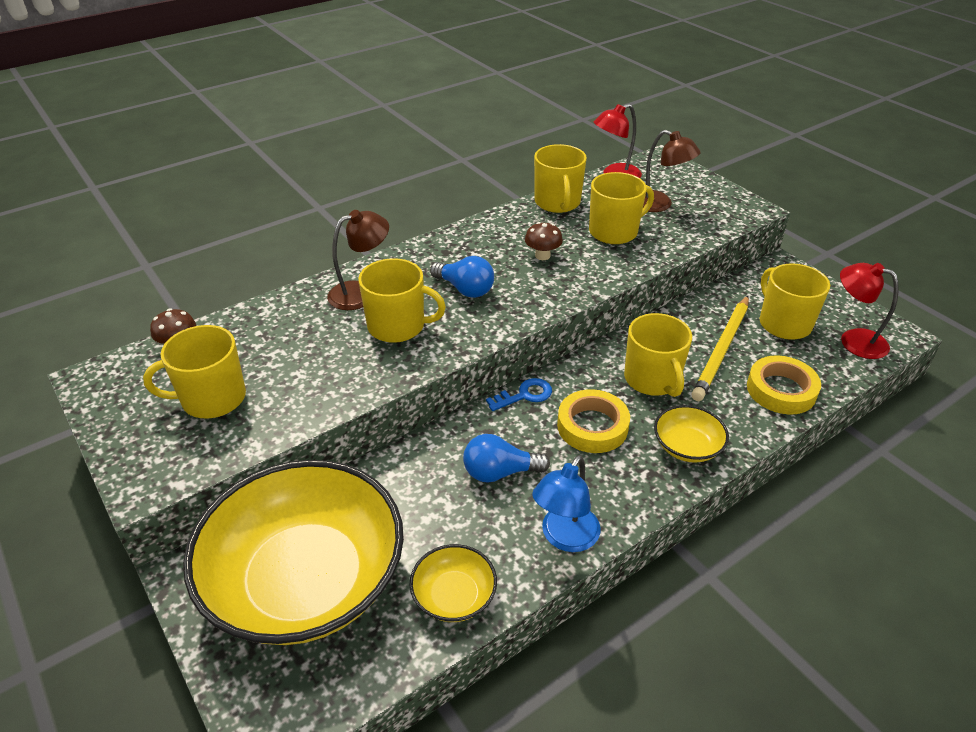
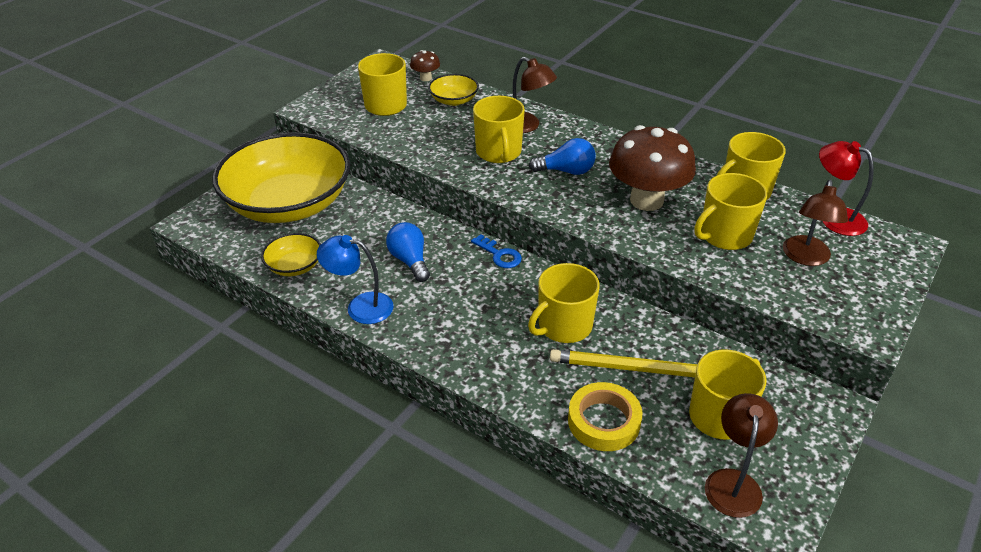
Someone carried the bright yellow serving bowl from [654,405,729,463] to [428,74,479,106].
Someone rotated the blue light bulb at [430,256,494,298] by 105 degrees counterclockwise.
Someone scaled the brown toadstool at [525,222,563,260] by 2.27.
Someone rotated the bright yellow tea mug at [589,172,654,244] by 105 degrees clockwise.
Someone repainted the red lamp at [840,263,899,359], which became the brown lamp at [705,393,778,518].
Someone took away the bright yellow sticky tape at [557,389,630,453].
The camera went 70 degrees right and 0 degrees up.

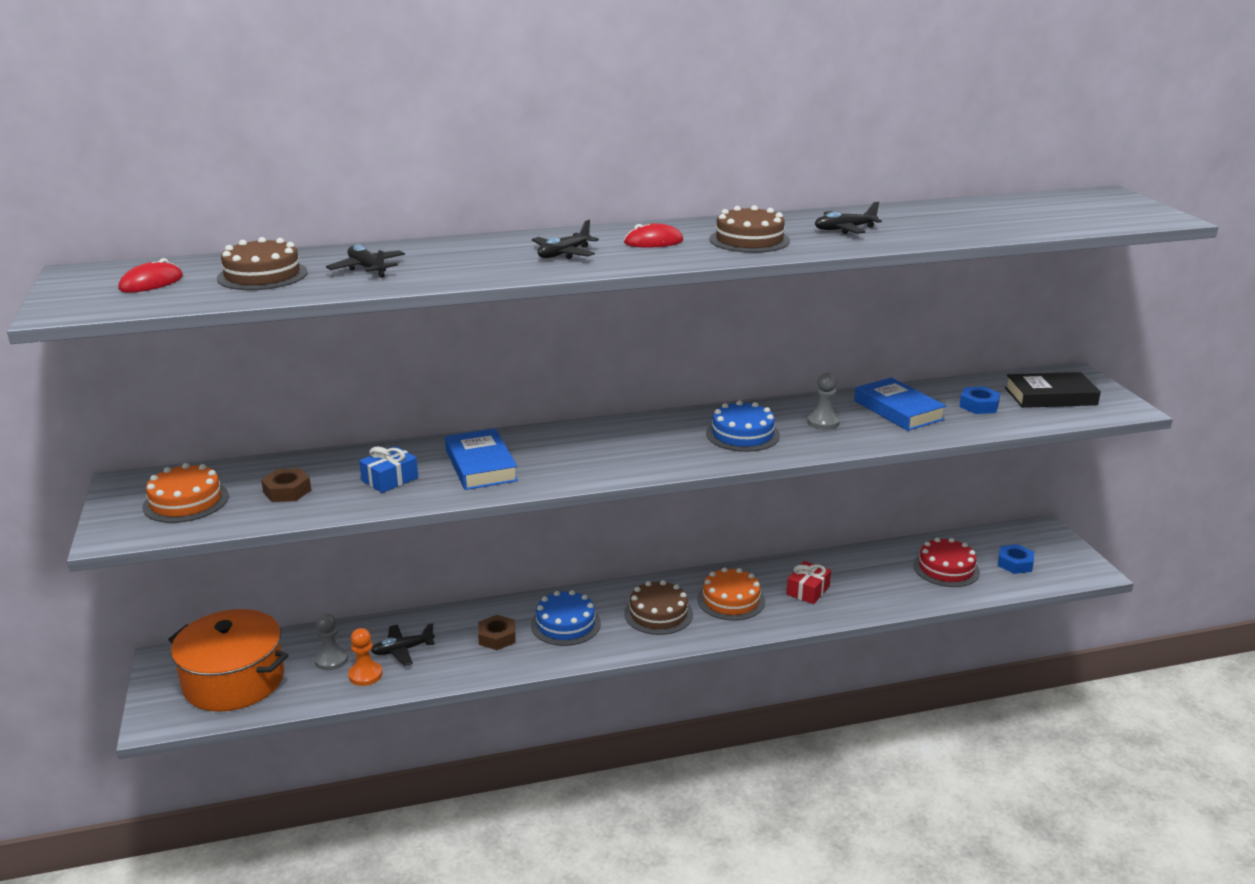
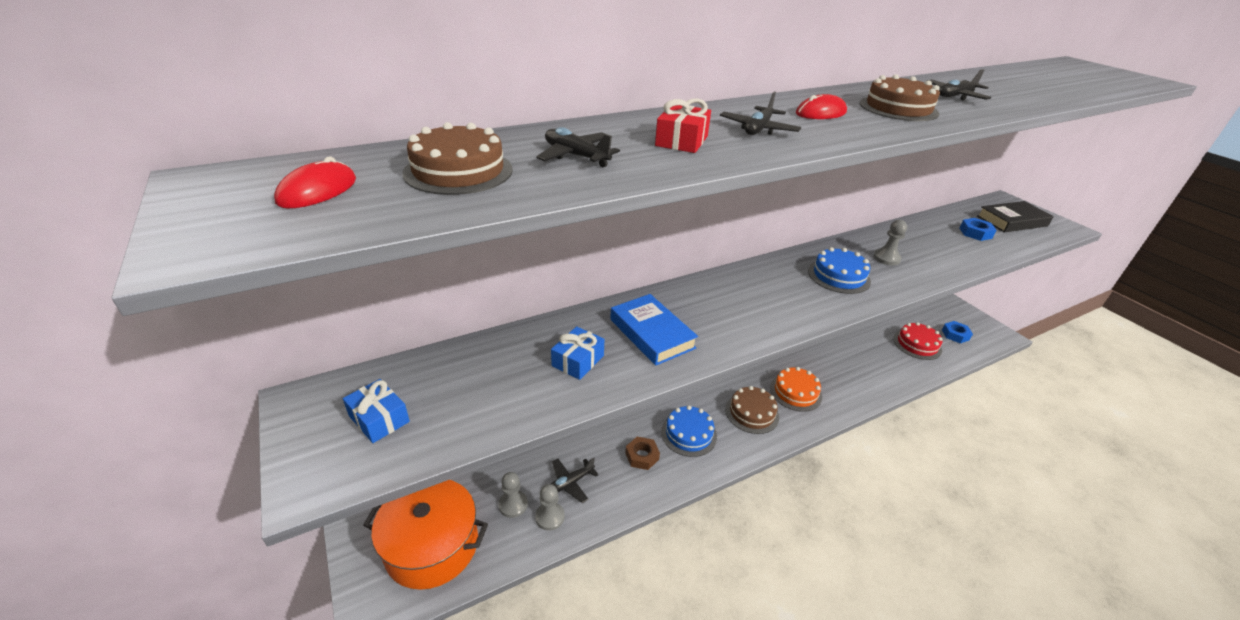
Someone swapped the orange cake at [143,463,229,523] for the blue present at [343,379,410,443].
Someone repainted the orange pawn at [348,628,382,686], which became the ash-grey pawn at [535,484,565,531].
Someone carried the red present from [786,561,831,604] to [655,99,711,153].
Someone took away the brown hexagon nut at [261,468,311,502].
Someone took away the blue hardback at [854,377,946,431].
The camera went 15 degrees left and 10 degrees up.

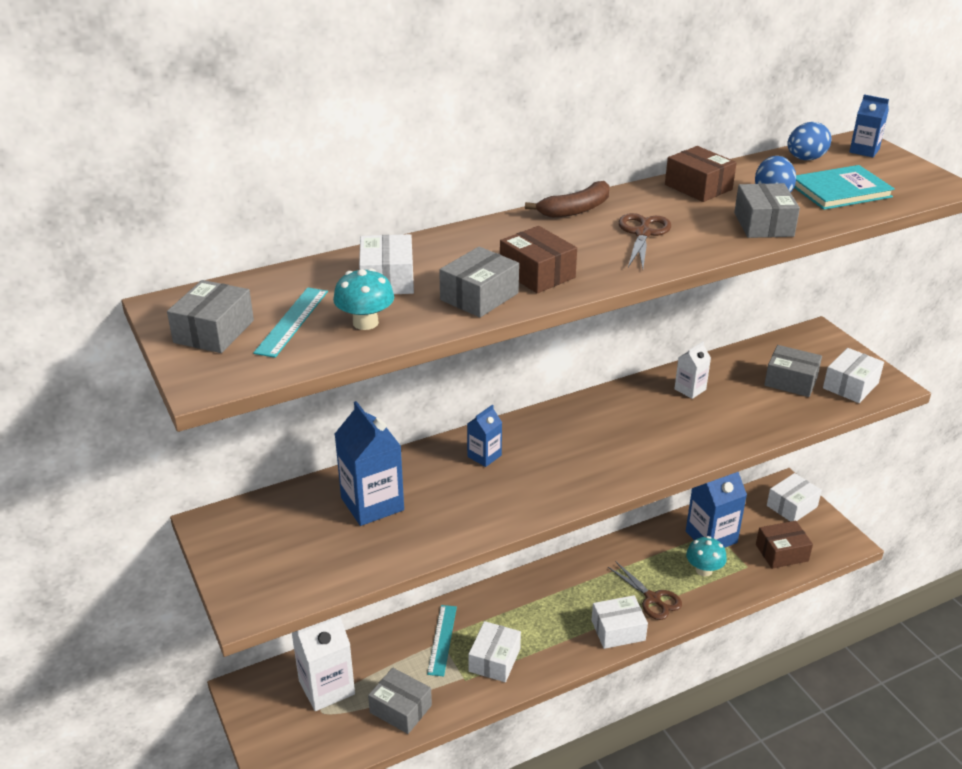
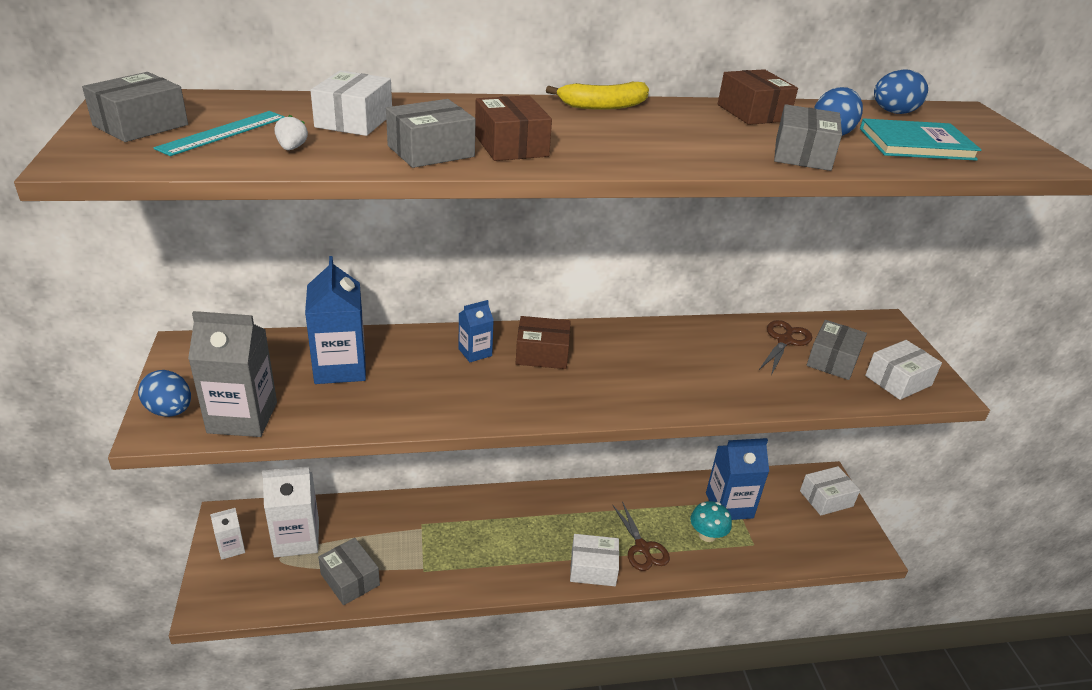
Someone put down the blue toy egg at [138,370,191,417].
Someone put down the ash-grey milk carton at [188,311,277,437].
Someone carried the white milk carton from [674,341,711,399] to [210,508,245,560].
Someone swapped the teal toadstool at [333,268,394,330] for the white berry at [275,115,308,150].
Someone carried the brown package from [756,521,813,569] to [516,316,571,369].
Someone repainted the brown banana fruit at [525,181,609,218], which became the bright yellow banana fruit at [546,82,649,110].
Someone carried the brown scissors from [619,213,671,269] to [759,320,812,375].
Someone rotated the ash-grey package at [764,345,822,397] by 75 degrees clockwise.
Someone took away the teal ruler at [427,605,457,676].
Someone took away the white package at [468,621,521,682].
Someone took away the blue milk carton at [849,95,889,157].
The camera went 15 degrees right and 0 degrees up.

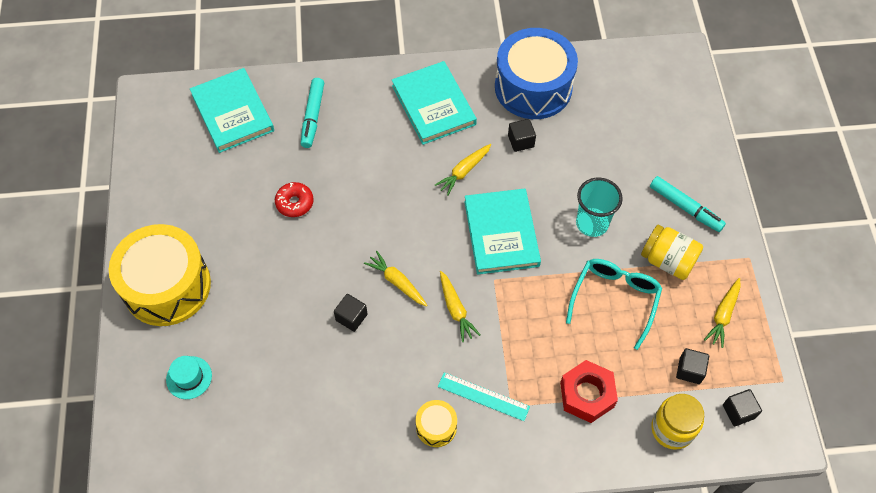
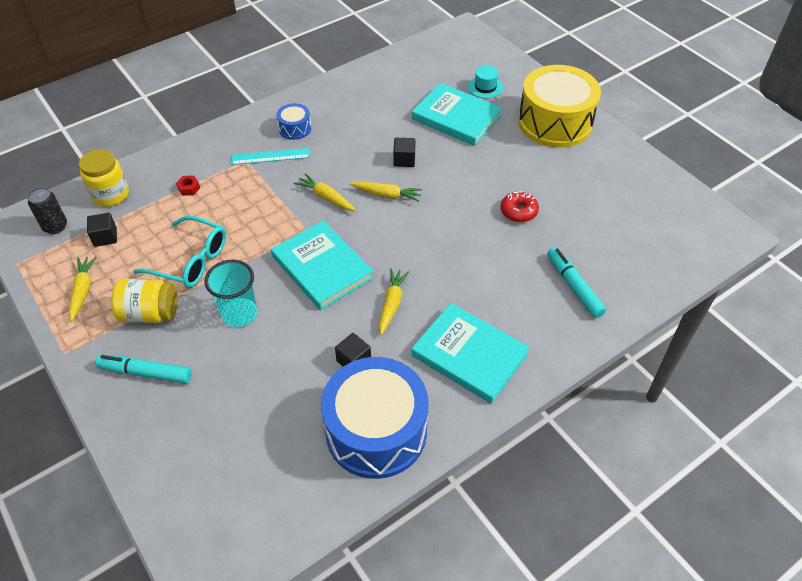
Someone swapped the black block at [723,389,762,426] for the black soda can at [27,187,67,234].
Someone rotated the teal eyeglasses at [566,259,662,350] by 60 degrees counterclockwise.
Someone scaled the red hexagon nut at [560,360,618,423] by 0.44.
Someone repainted the bright yellow toy drum at [416,400,457,447], which became the blue toy drum at [276,103,311,140].
Someone carried the teal hardback from [190,68,274,153] to [412,83,503,146].
The camera went 150 degrees right and 10 degrees down.

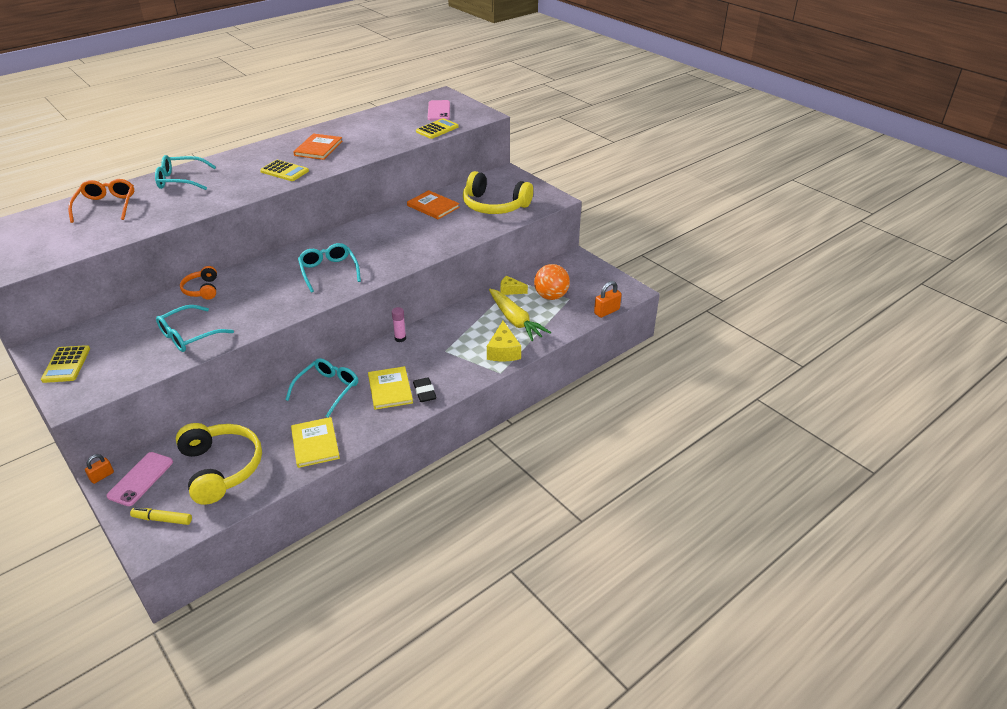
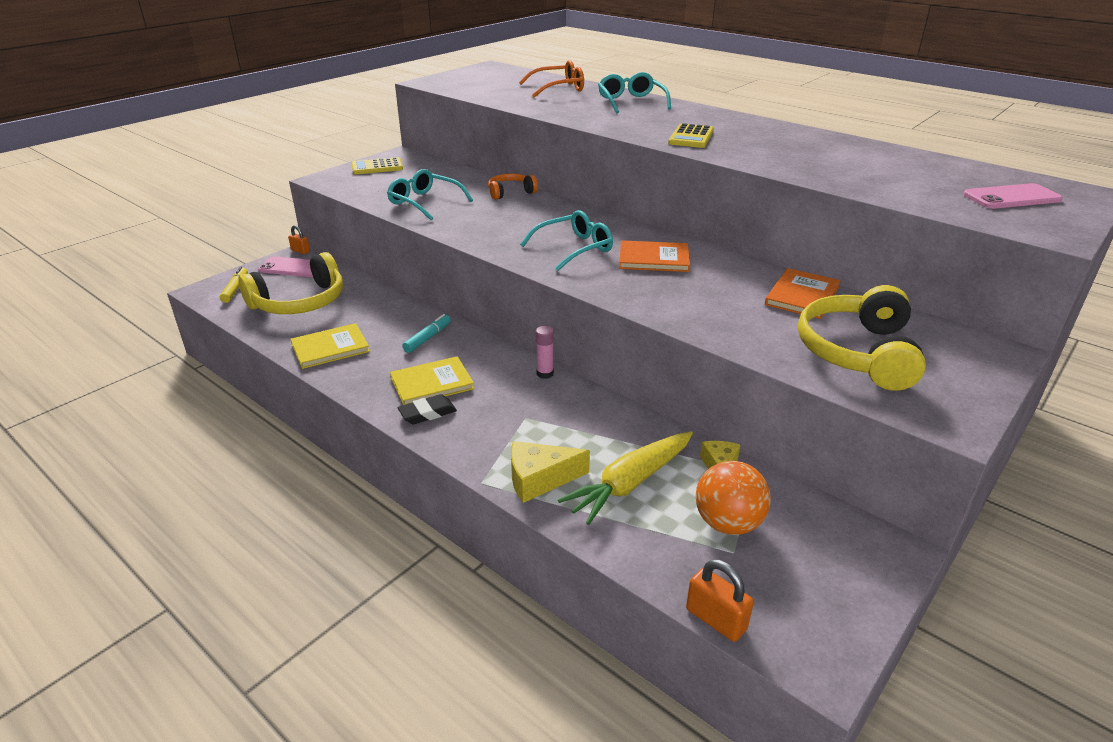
Someone swapped the teal eyeglasses at [286,358,358,417] for the teal felt pen at [402,314,451,353].
Someone carried the orange hardback from [293,133,343,160] to [619,240,690,272].
Someone took away the bright yellow adding machine at [416,118,459,139].
The camera went 80 degrees right and 5 degrees down.

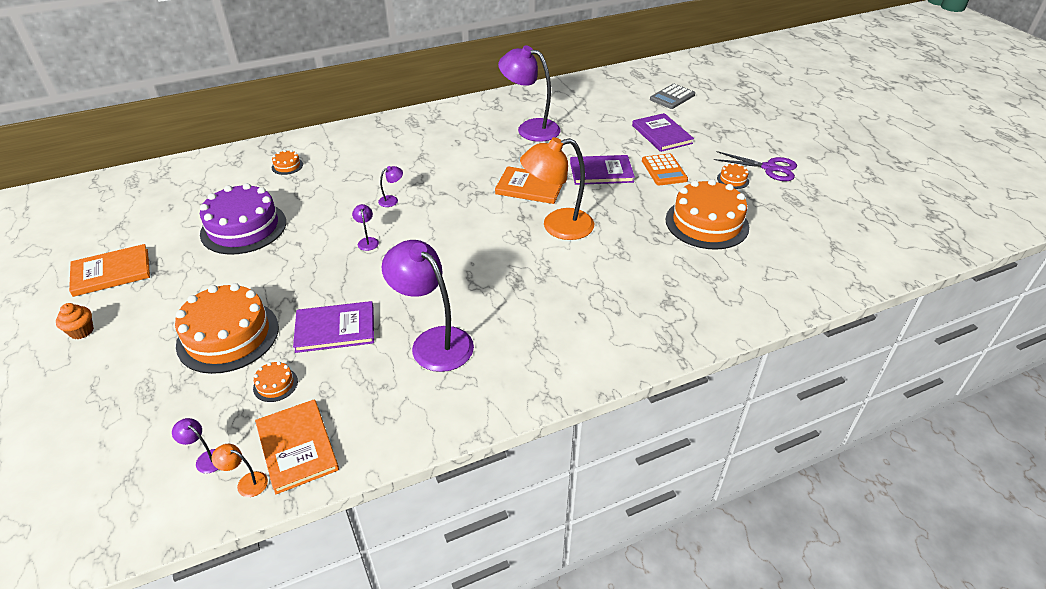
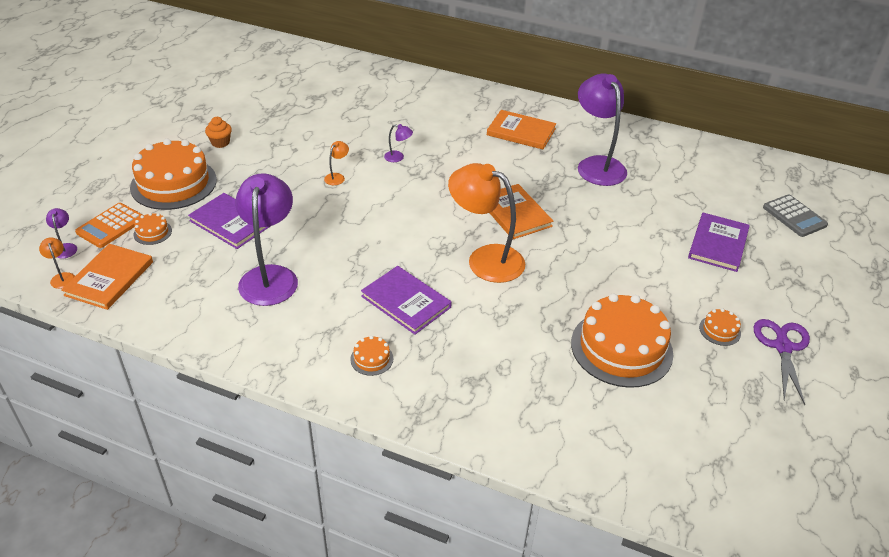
Someone carried the orange adding machine from [642,154,688,185] to [75,203,143,248].
Someone carried the orange muffin from [56,303,94,339] to [205,117,232,148].
Someone repainted the violet lamp at [352,204,379,251], which became the orange lamp at [324,141,349,185].
Someone carried the orange cake from [272,150,303,175] to [350,336,393,376].
Someone carried the violet hardback from [570,155,635,185] to [361,266,452,335].
Someone carried the orange hardback from [69,244,150,297] to [487,110,556,149].
Someone rotated the violet scissors at [714,151,797,181] by 150 degrees counterclockwise.
Someone rotated the ash-grey adding machine at [650,84,695,109] by 120 degrees counterclockwise.
Someone took away the violet cake at [200,183,286,255].
The camera went 45 degrees right and 0 degrees up.

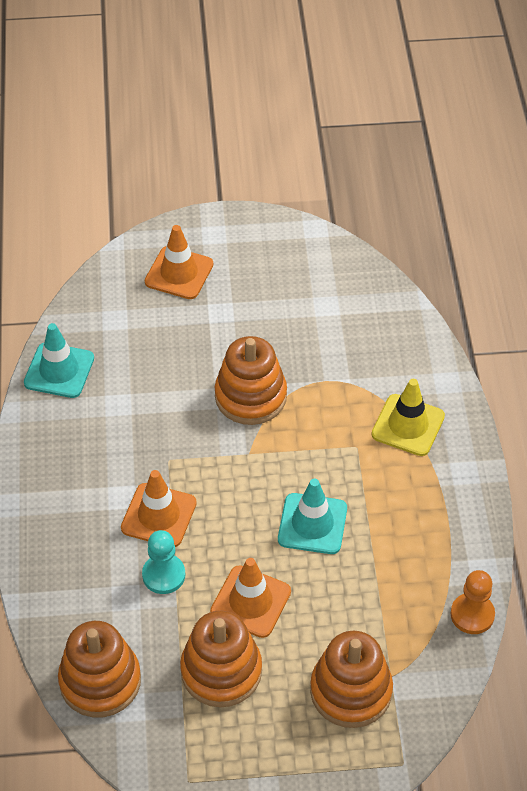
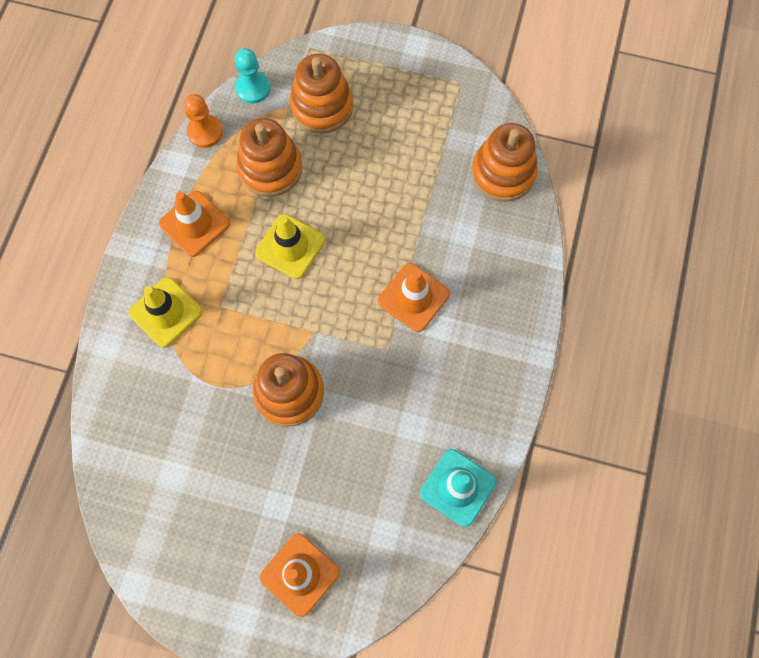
Someone carried the orange road cone from [210,558,291,638] to [159,191,230,257].
Someone carried the teal pawn from [142,530,185,594] to [235,48,270,104].
Someone carried the orange ring stacker from [180,611,262,707] to [236,118,302,197].
Someone repainted the teal road cone at [278,479,347,554], which became the bright yellow road cone at [255,214,325,279].
The camera went 160 degrees left and 20 degrees up.

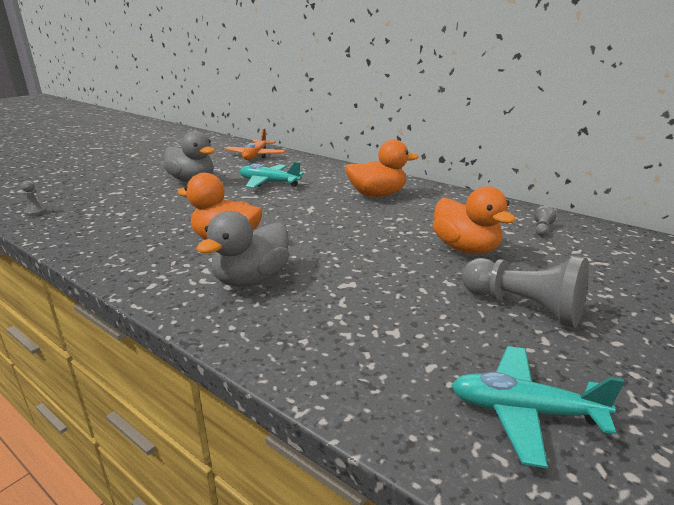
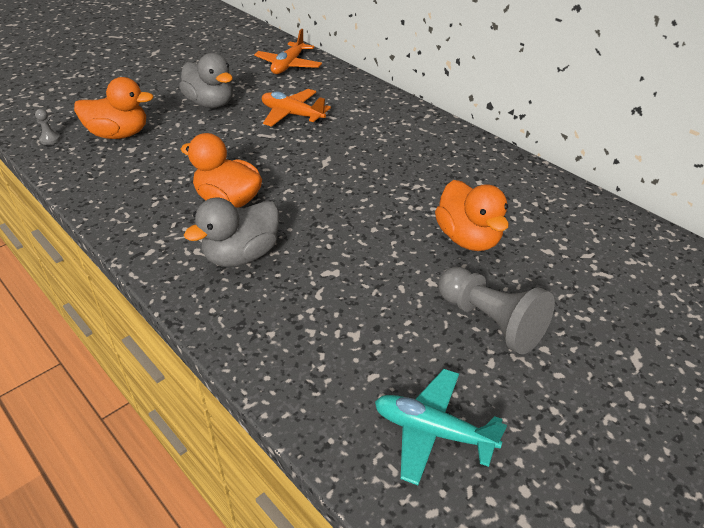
Someone carried the orange duck from [345,139,419,197] to [74,77,153,139].
Someone repainted the teal aeroplane at [240,162,304,188], which became the orange aeroplane at [262,89,331,127].
Someone took away the ash-grey pawn at [534,206,556,236].
The camera went 10 degrees right and 15 degrees up.

